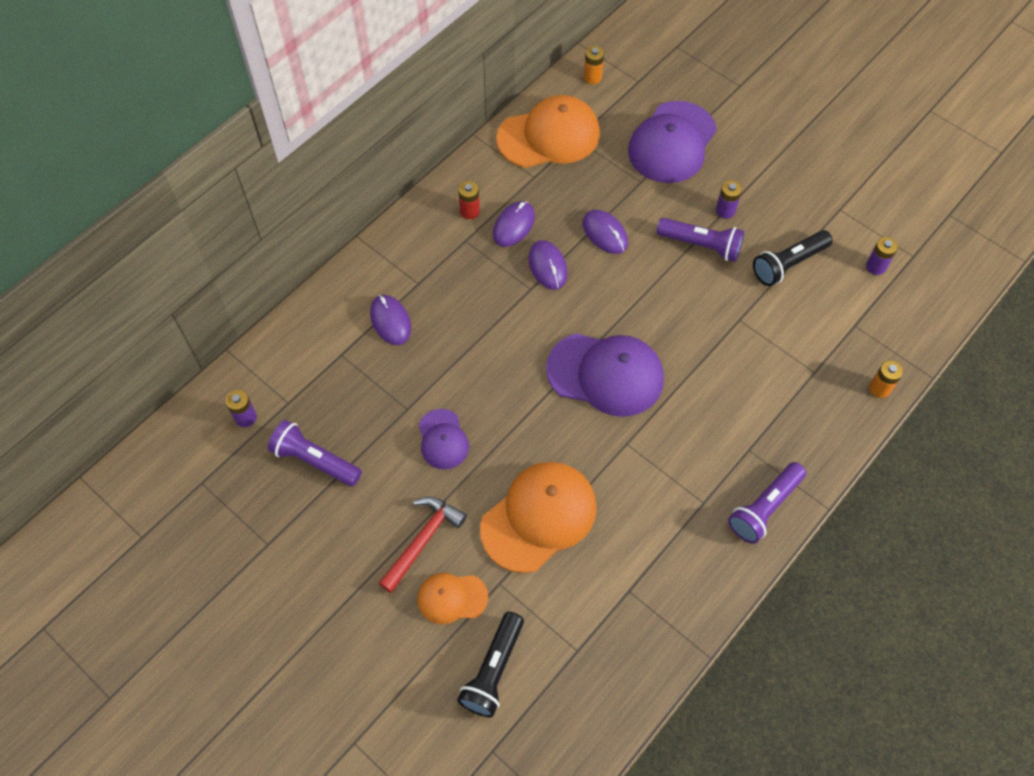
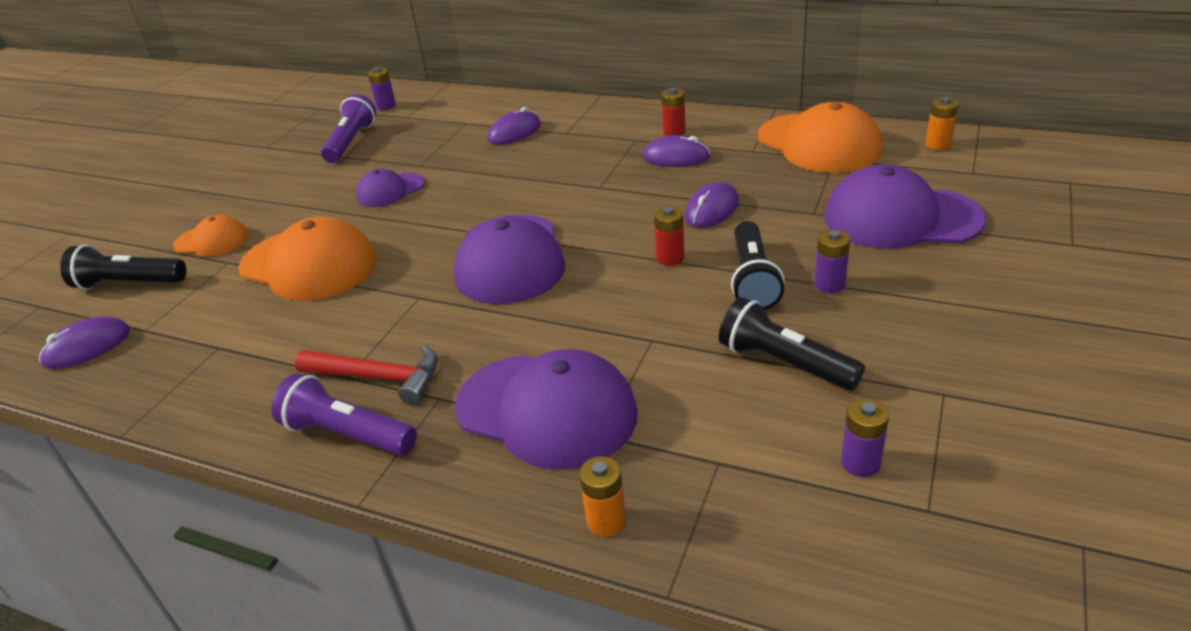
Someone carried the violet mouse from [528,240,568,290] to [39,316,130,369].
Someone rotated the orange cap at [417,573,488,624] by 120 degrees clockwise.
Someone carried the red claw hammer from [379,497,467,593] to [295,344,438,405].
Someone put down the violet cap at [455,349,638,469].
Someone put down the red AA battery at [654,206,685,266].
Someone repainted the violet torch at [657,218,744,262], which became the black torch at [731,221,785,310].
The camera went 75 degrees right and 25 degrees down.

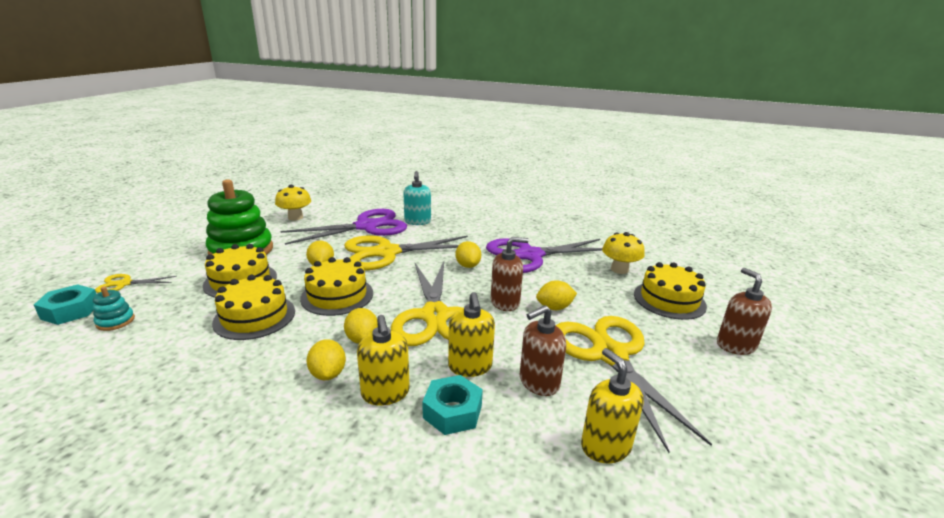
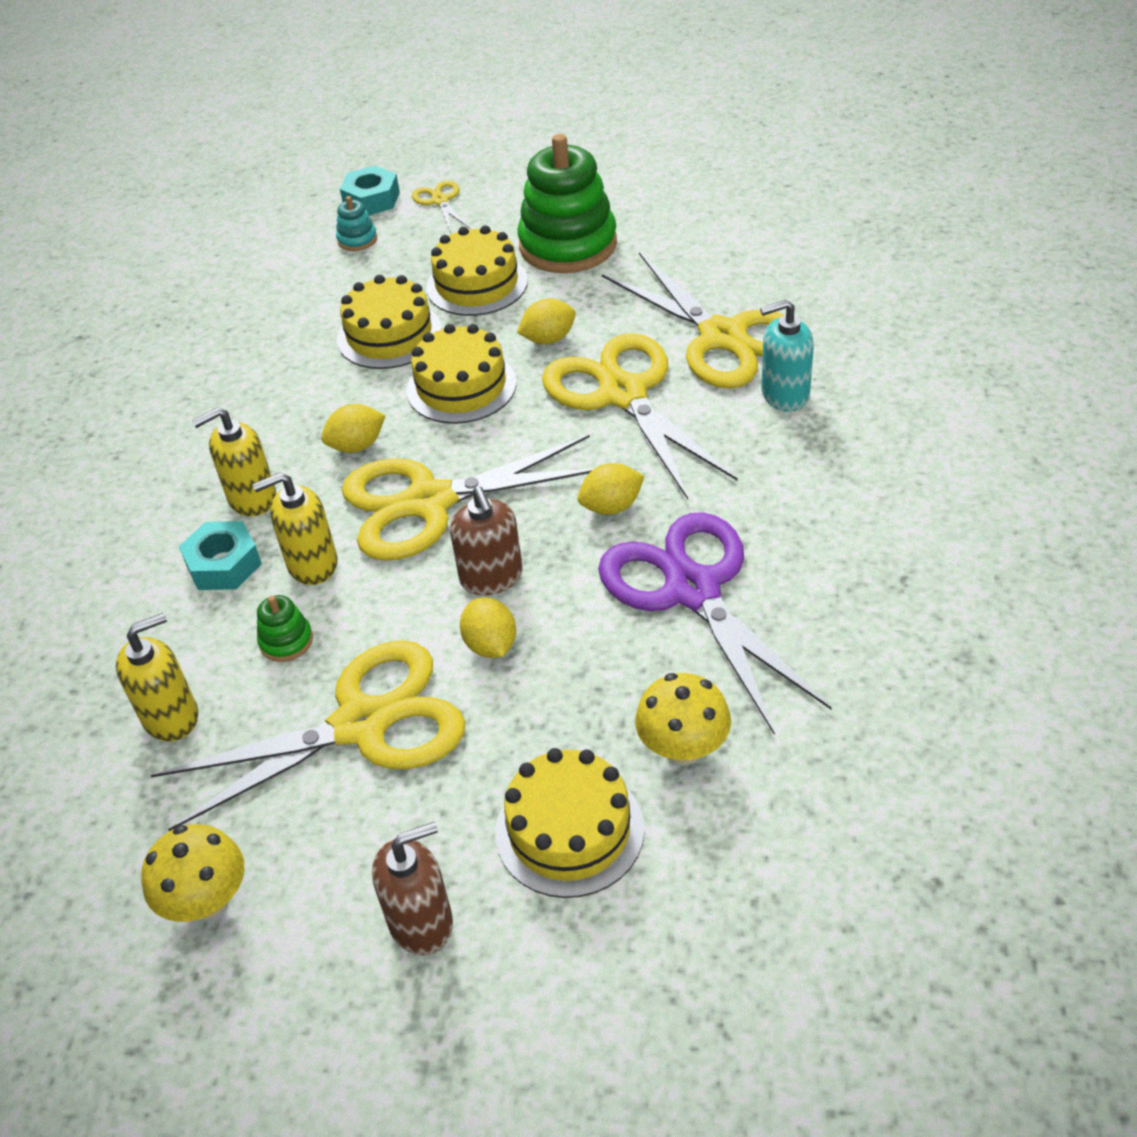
Someone carried the bright yellow toadstool from [275,185,311,221] to [141,824,245,922].
Someone swapped the brown soap pump at [520,305,566,396] for the green ring stacker at [257,595,313,662].
Someone repainted the violet scissors at [280,209,407,245], which became the bright yellow scissors at [602,252,784,389].
Someone took away the bright yellow toy lemon at [306,339,346,380].
The camera went 85 degrees right and 20 degrees up.

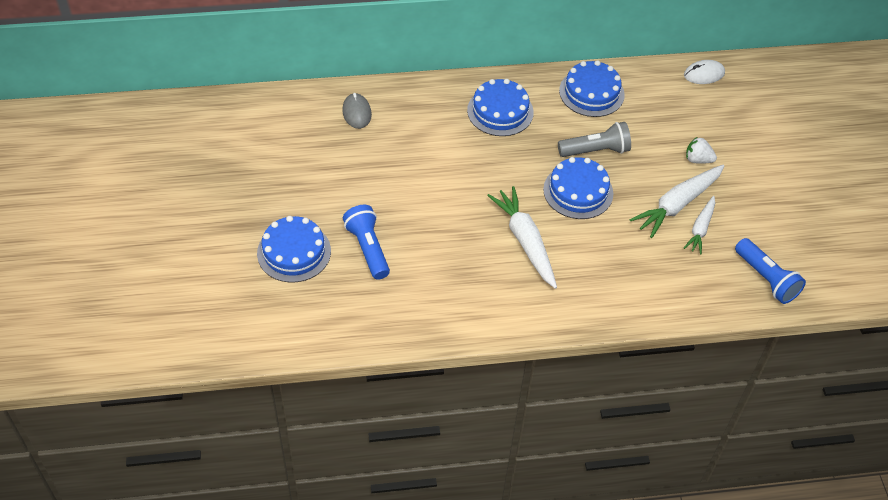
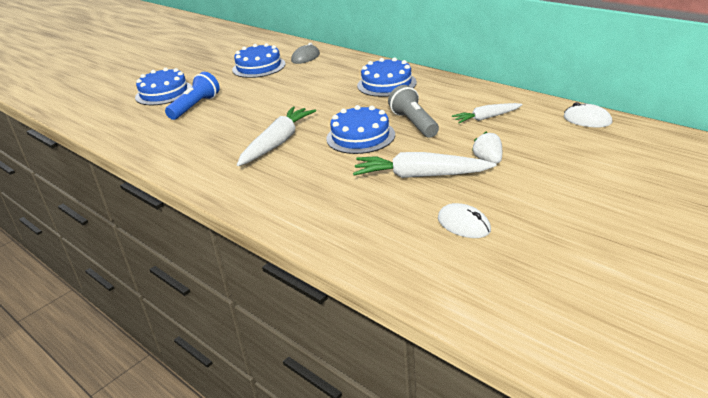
Someone carried the blue cake from [559,60,625,117] to [232,43,286,78].
Someone rotated the ash-grey torch at [558,122,631,157] by 150 degrees counterclockwise.
Someone put down the white mouse at [438,203,491,238].
Someone carried the white root vegetable from [684,196,715,254] to [452,103,523,123].
Someone took away the blue torch at [735,238,806,304].
The camera went 55 degrees right and 20 degrees down.

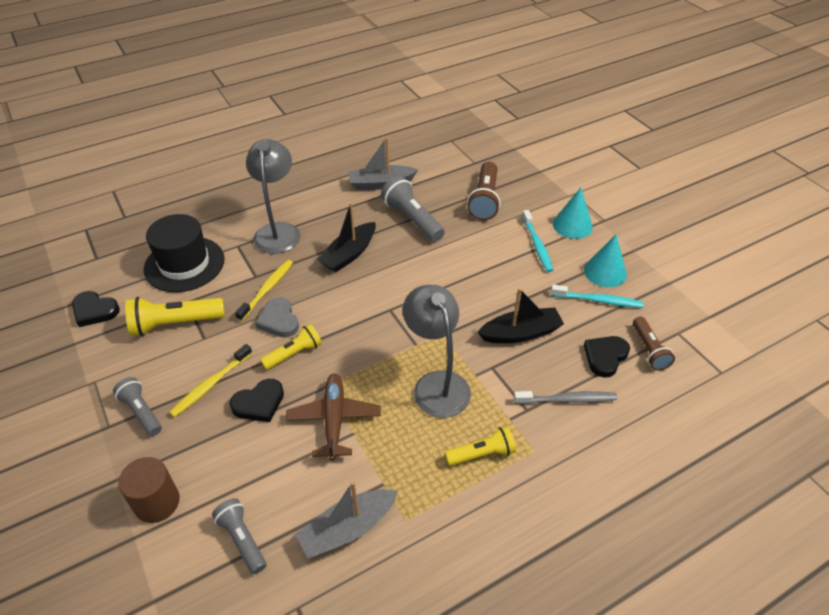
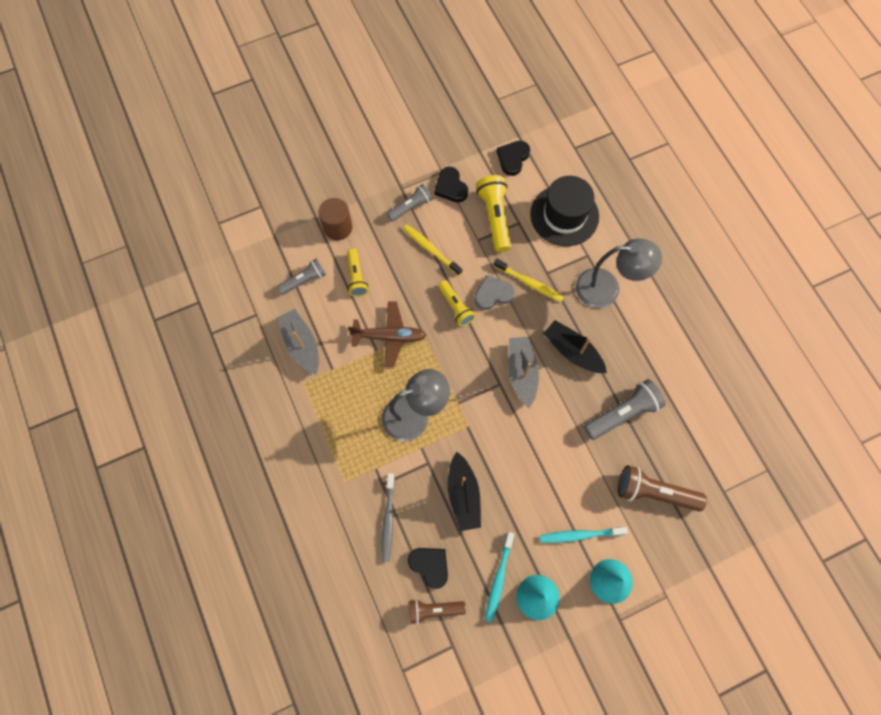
Someone carried the bright yellow torch from [445,426,516,466] to [347,249,368,297].
Someone carried the black heart from [230,379,284,422] to [434,167,468,202].
Someone carried the ash-grey toy boat from [348,137,418,190] to [508,337,539,408].
The camera went 95 degrees right and 25 degrees up.

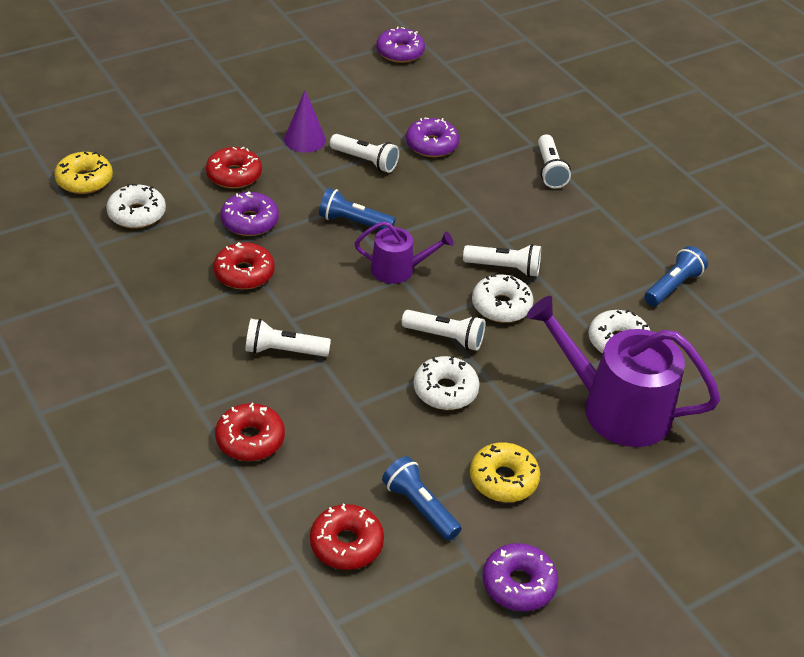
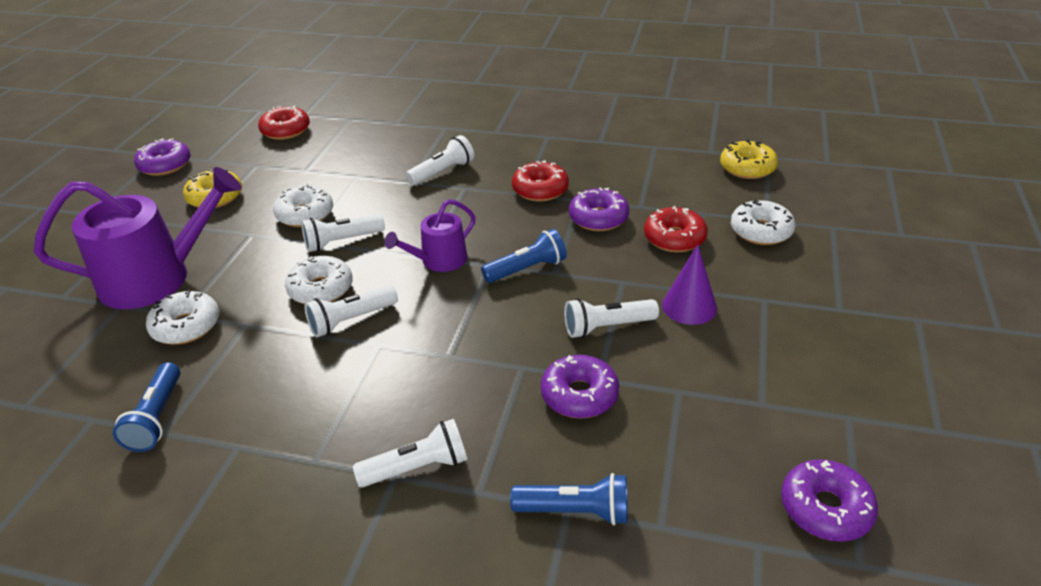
Someone rotated the white torch at [538,134,571,188] by 120 degrees clockwise.
Someone carried the blue torch from [382,456,462,541] to [510,473,628,525].
Someone carried the white donut from [106,184,166,228] to [731,200,796,245].
Someone took away the red donut at [215,403,285,461].
The camera went 140 degrees right and 5 degrees down.

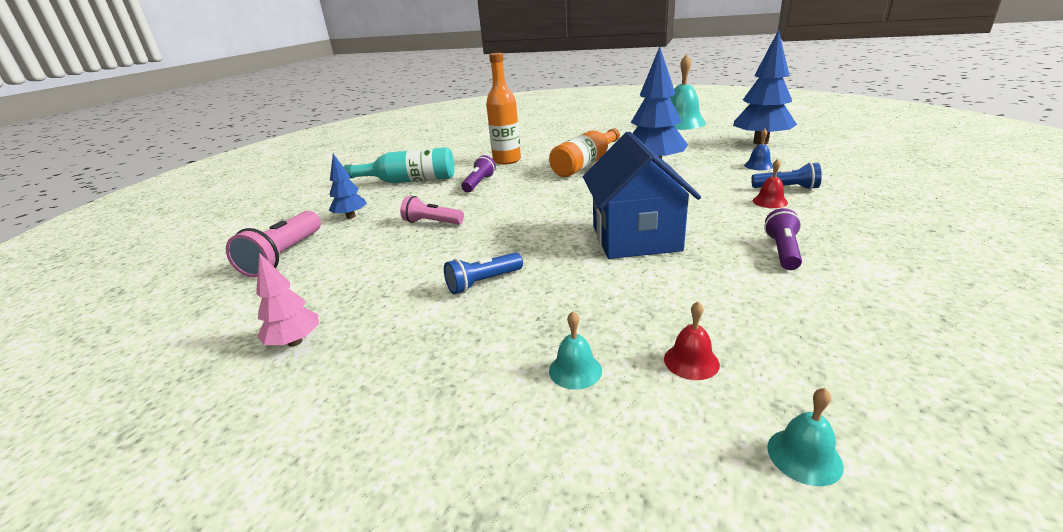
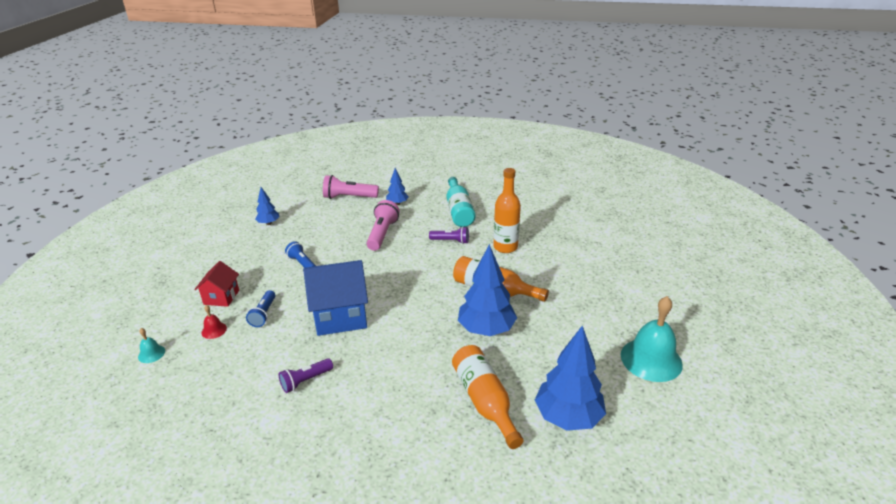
Someone swapped the teal school bell at [549,311,602,390] for the red house at [194,261,239,307].
Someone carried the blue torch from [752,162,822,190] to [246,290,275,327].
Someone repainted the rose-pink fir tree at [256,253,319,347], which became the blue fir tree at [255,187,280,225].
Someone rotated the violet torch at [764,208,802,270] by 135 degrees clockwise.
Someone scaled the rose-pink torch at [400,196,464,224] by 1.55.
Someone swapped the blue school bell at [744,129,773,170] for the orange flask at [452,345,524,449].
Someone took away the red school bell at [753,159,788,208].
The camera went 80 degrees right and 5 degrees up.

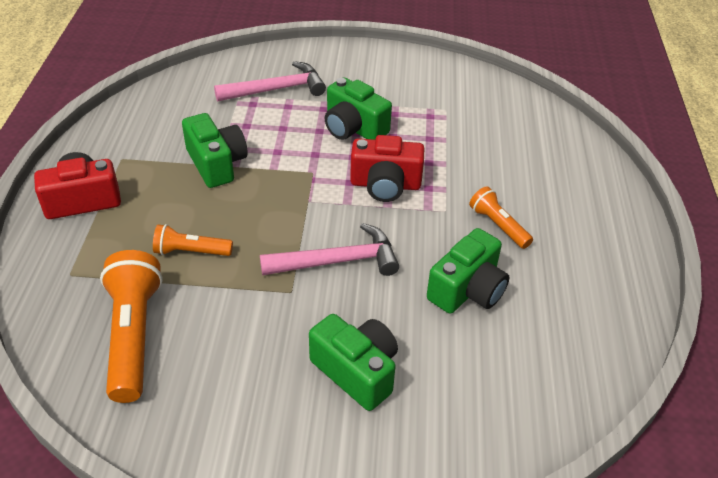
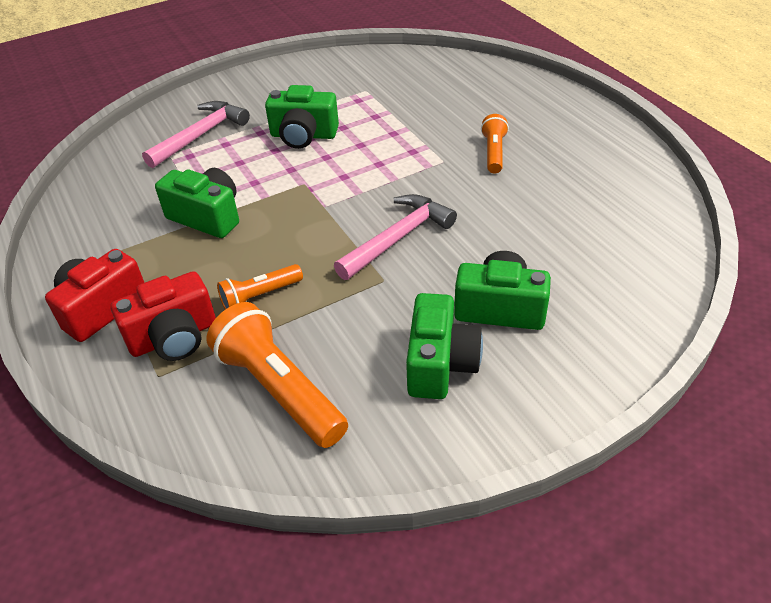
Someone carried the red compact camera from [350,135,424,202] to [111,271,216,361].
Someone carried the green compact camera from [427,228,509,314] to [406,293,483,399].
Someone rotated the orange torch at [469,186,533,249] by 75 degrees clockwise.
The camera went 30 degrees left and 0 degrees up.

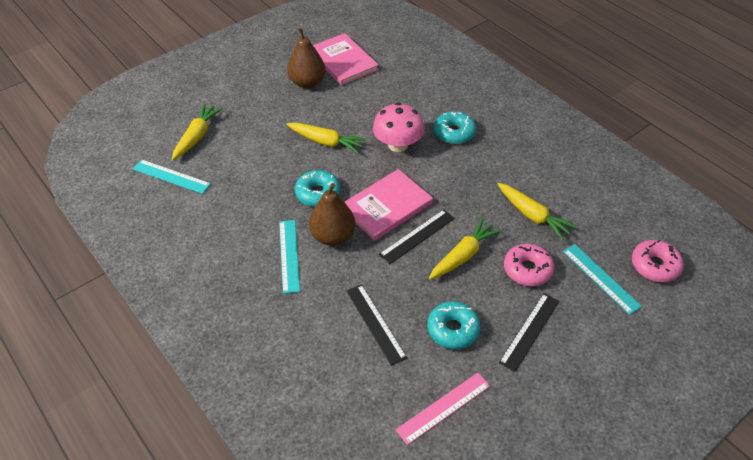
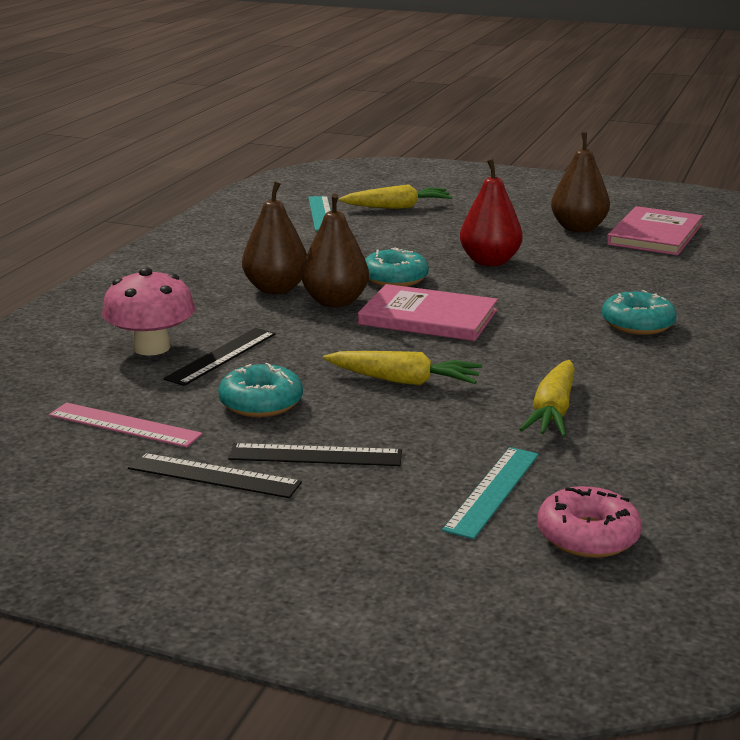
Someone carried the rose-pink toadstool from [373,103,425,152] to [102,268,195,356].
Someone carried the black ruler from [379,209,455,264] to [128,453,302,498].
Someone swapped the teal ruler at [279,220,300,294] for the brown pear at [242,181,307,294].
Someone swapped the bright yellow root vegetable at [286,123,367,154] for the red pear at [460,159,523,266].
Someone took away the rose-pink donut at [504,244,554,286].
The camera went 60 degrees right and 25 degrees down.

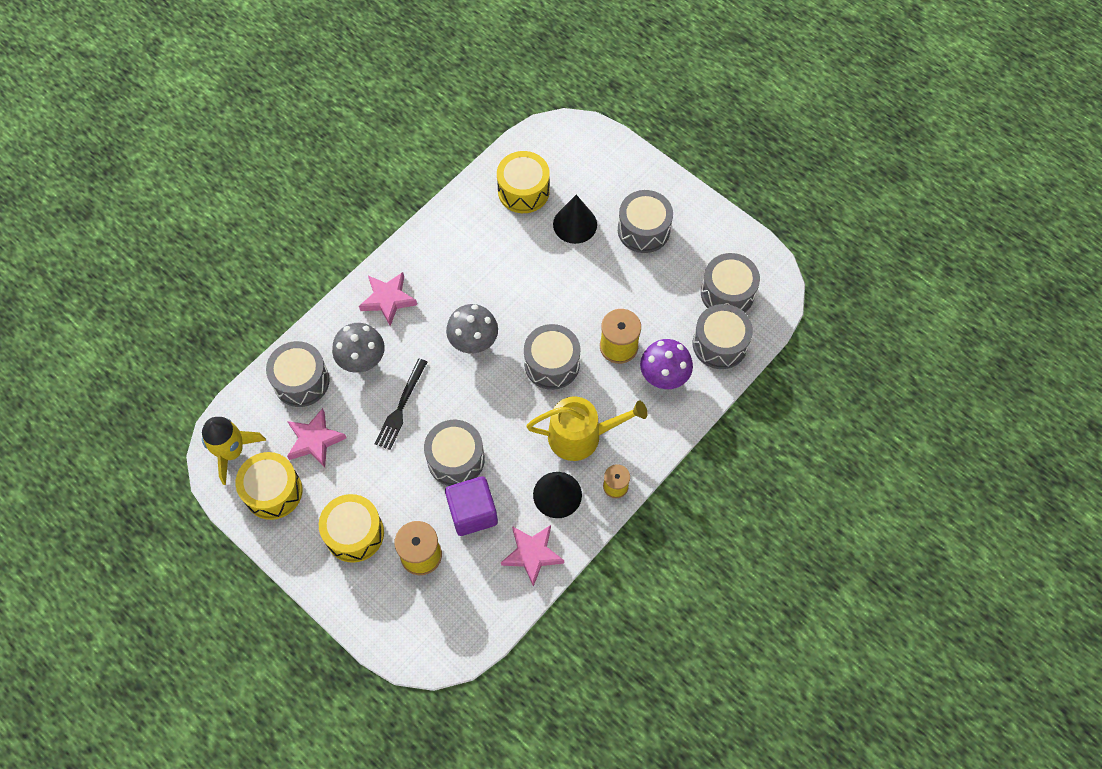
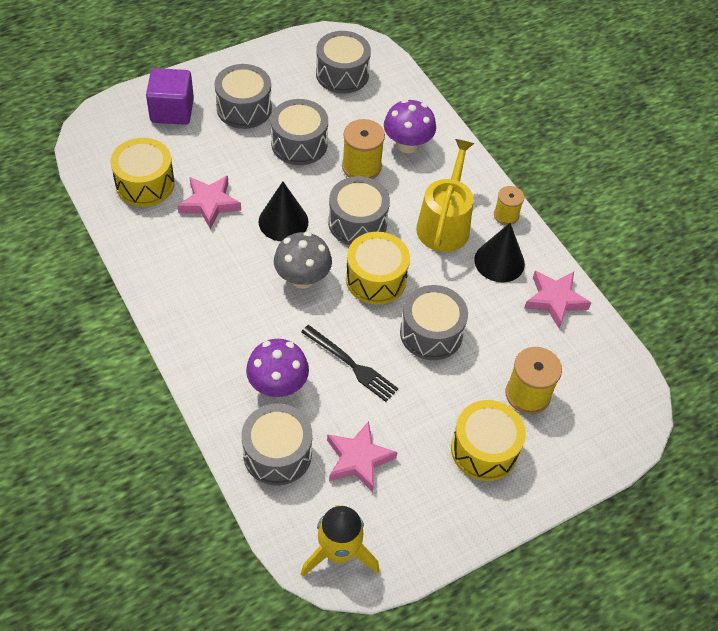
Someone carried the violet block from [445,476,498,536] to [146,68,194,125].
Someone carried the rose-pink star shape from [359,272,417,326] to [177,176,241,230].
Someone repainted the ash-grey toadstool at [332,323,385,373], which became the violet toadstool at [246,339,309,397].
Someone carried the black cone from [553,195,597,244] to [258,182,309,241].
Someone carried the ash-grey toy drum from [693,304,753,369] to [271,99,328,165].
Someone carried the bright yellow toy drum from [236,452,302,520] to [346,232,410,305].
The camera went 75 degrees left and 10 degrees down.

